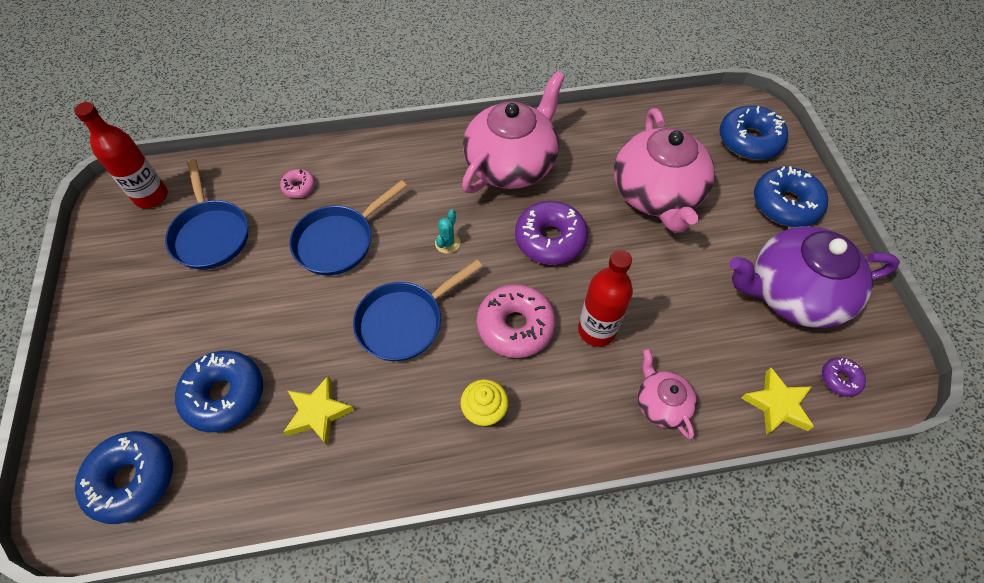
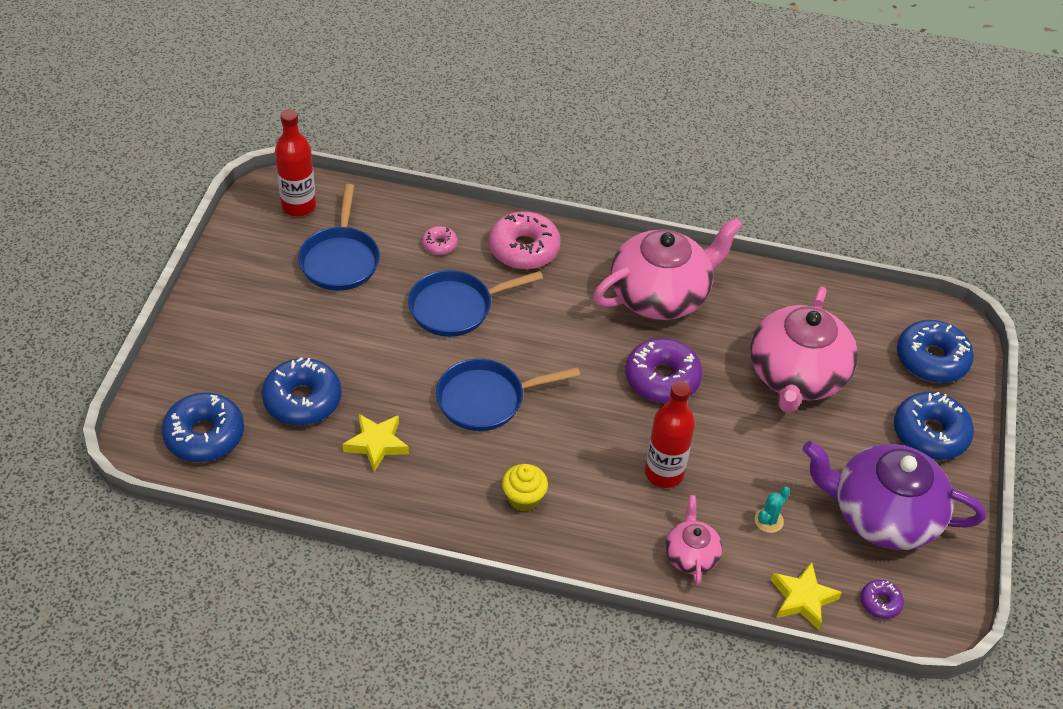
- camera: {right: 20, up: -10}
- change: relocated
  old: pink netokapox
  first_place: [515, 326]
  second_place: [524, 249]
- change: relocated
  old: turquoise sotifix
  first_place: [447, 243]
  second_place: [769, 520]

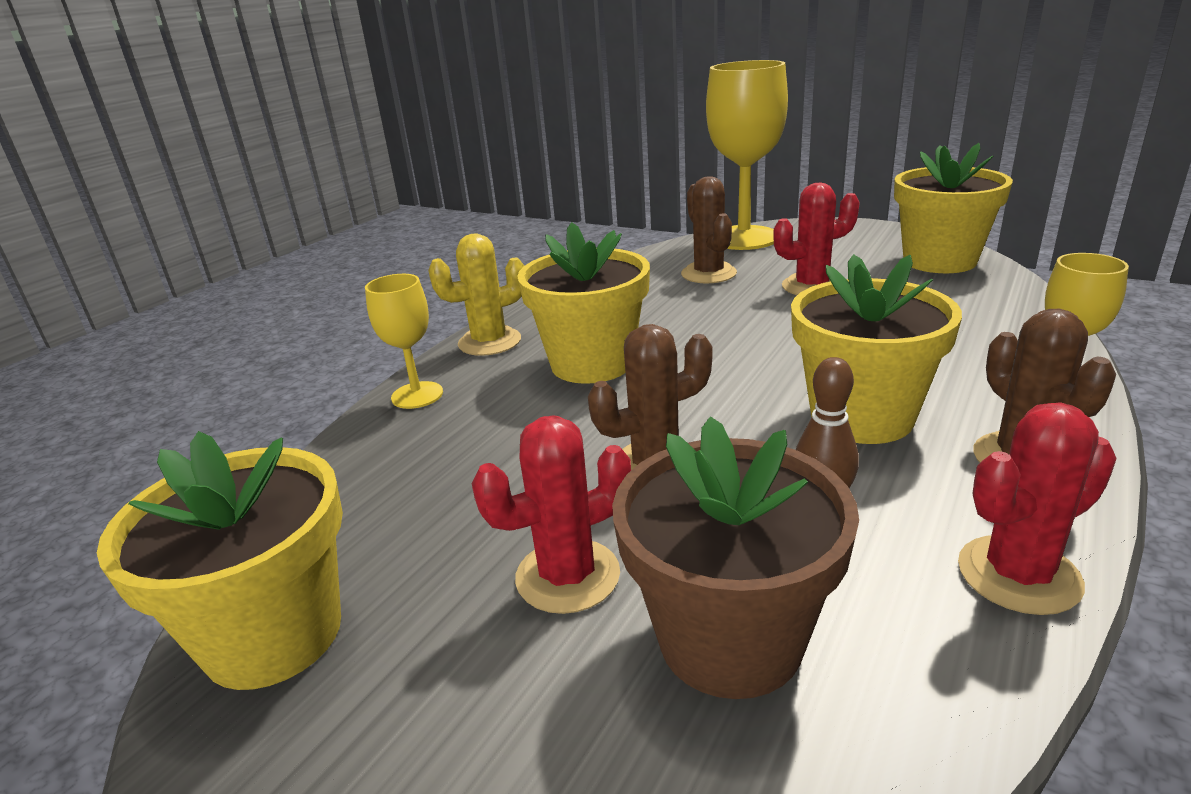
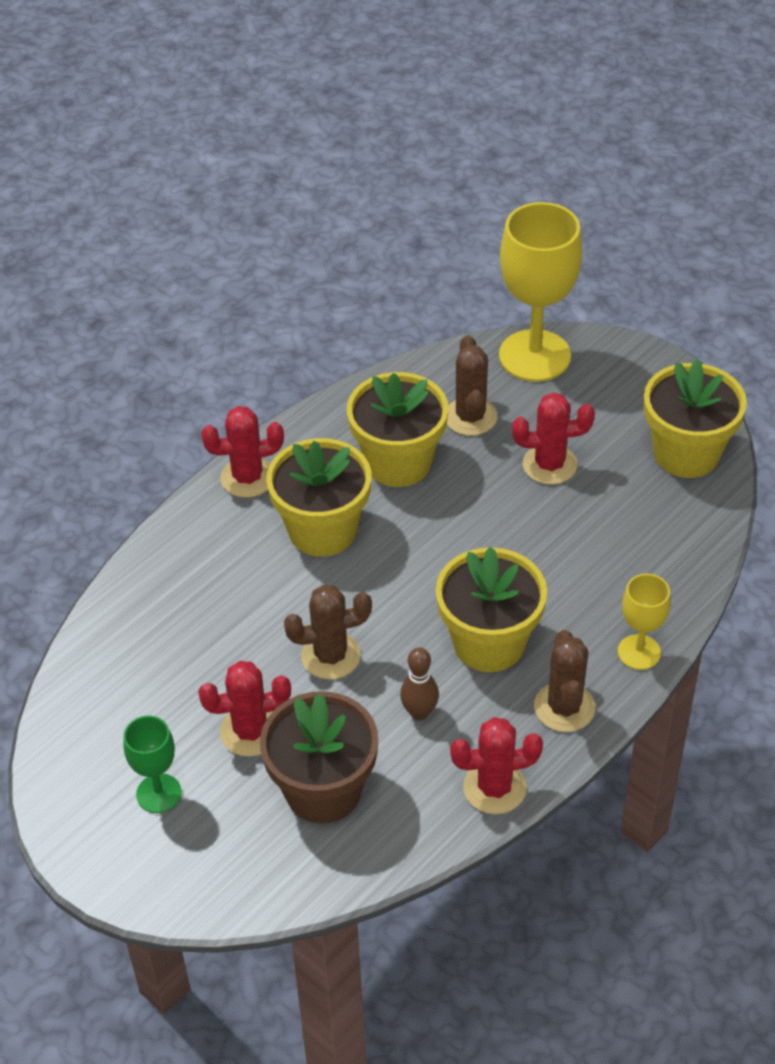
- camera: {right: 10, up: 20}
- change: appeared
  new: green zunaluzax
  second_place: [159, 793]
- change: colour
  old: yellow sotifix
  new: red sotifix
  first_place: [489, 342]
  second_place: [247, 478]
- change: relocated
  old: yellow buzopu
  first_place: [273, 635]
  second_place: [398, 462]
- change: missing
  old: yellow zunaluzax
  first_place: [417, 395]

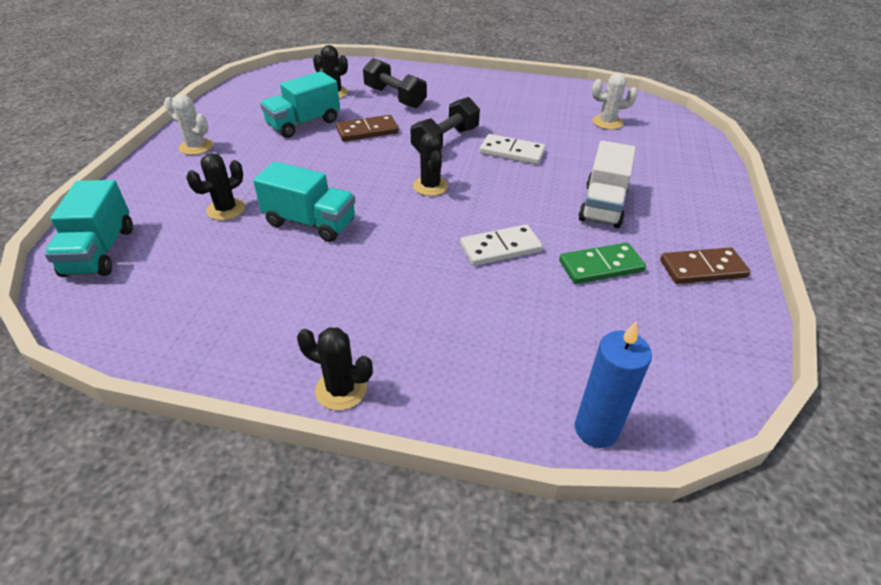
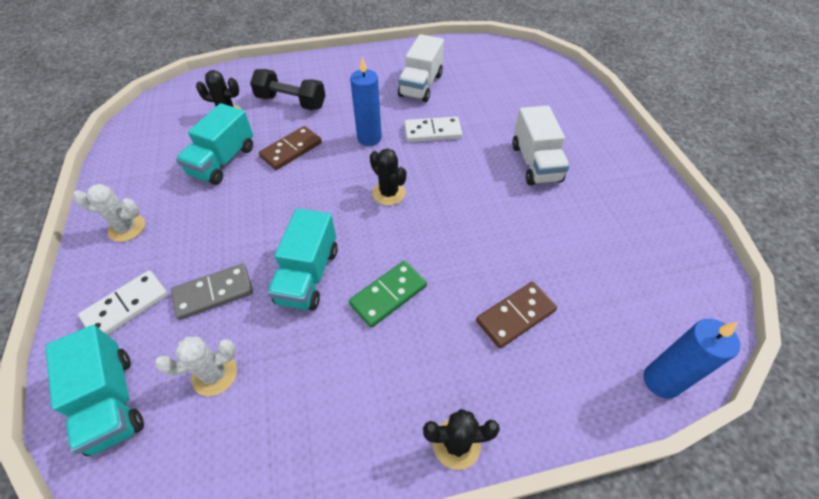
- camera: {right: -25, up: 10}
- change: relocated
  old: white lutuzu
  first_place: [500, 248]
  second_place: [126, 306]
- change: relocated
  old: white sotifix
  first_place: [607, 122]
  second_place: [215, 374]
- change: exchanged
  old: black sotifix
  new: grey lutuzu
  first_place: [226, 209]
  second_place: [214, 293]
- change: spun
  old: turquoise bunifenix
  first_place: [310, 222]
  second_place: [308, 275]
  degrees: 105
- change: relocated
  old: green lutuzu
  first_place: [601, 266]
  second_place: [388, 295]
- change: exchanged
  old: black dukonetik
  new: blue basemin
  first_place: [445, 141]
  second_place: [369, 138]
- change: appeared
  new: white bunifenix
  second_place: [421, 85]
- change: relocated
  old: brown lutuzu
  first_place: [702, 269]
  second_place: [515, 316]

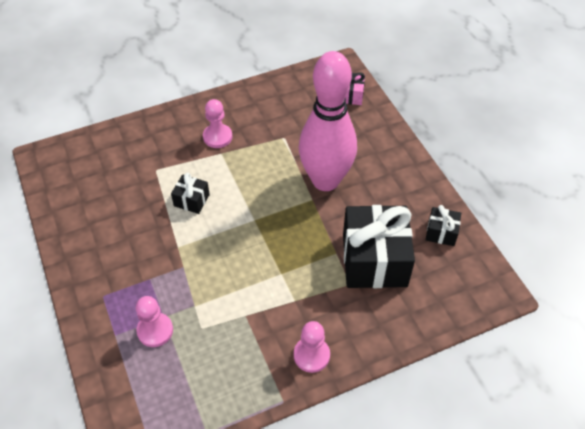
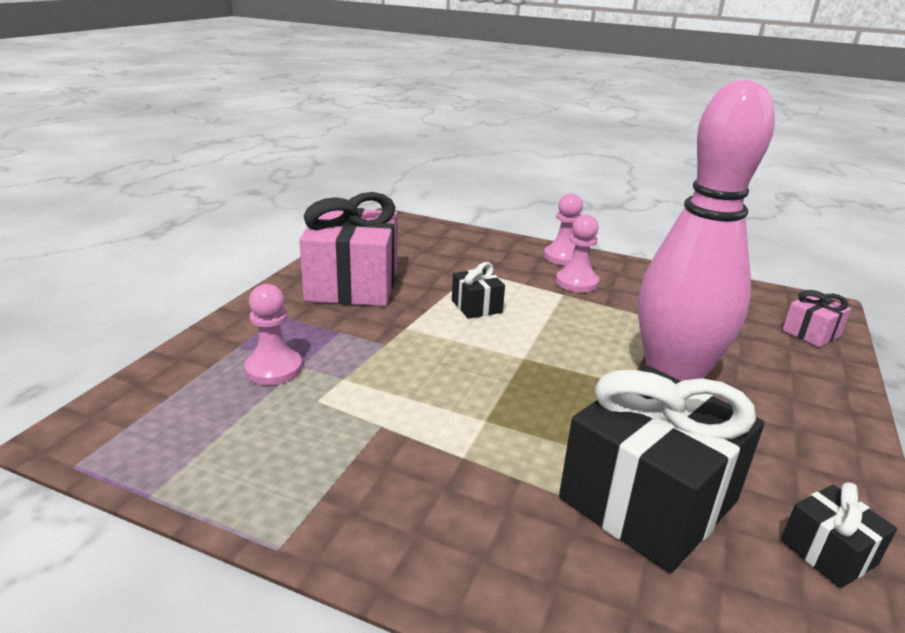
- camera: {right: 45, up: -25}
- change: appeared
  new: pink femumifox
  second_place: [352, 284]
- change: relocated
  old: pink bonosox
  first_place: [311, 355]
  second_place: [563, 257]

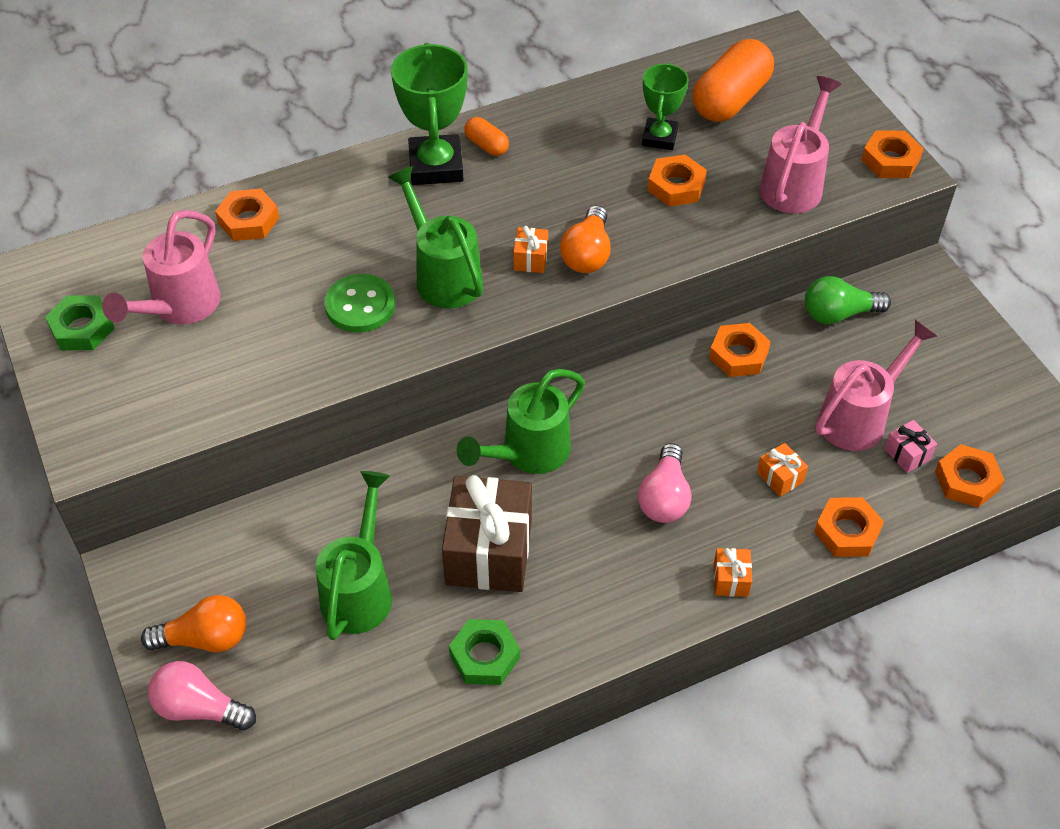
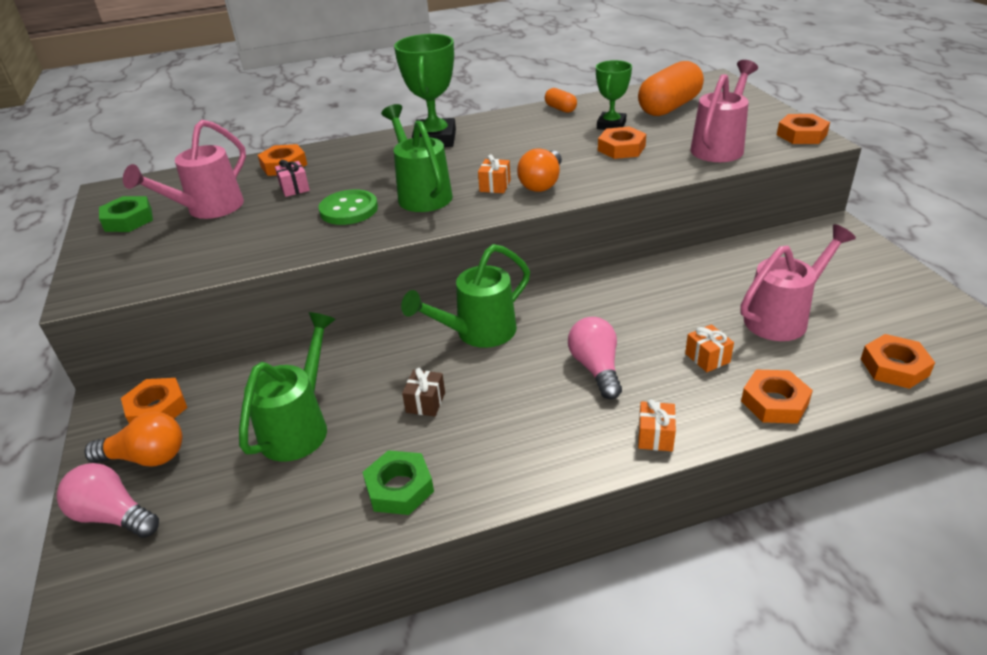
- camera: {right: 10, up: -15}
- change: relocated
  old: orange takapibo
  first_place: [738, 355]
  second_place: [157, 409]
- change: relocated
  old: pink femumifox
  first_place: [907, 454]
  second_place: [294, 188]
- change: size
  old: brown femumifox
  first_place: [489, 551]
  second_place: [425, 402]
  factor: 0.43
- change: relocated
  old: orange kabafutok
  first_place: [486, 145]
  second_place: [560, 109]
- change: spun
  old: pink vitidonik
  first_place: [664, 497]
  second_place: [596, 368]
  degrees: 150
- change: missing
  old: green vitidonik
  first_place: [839, 314]

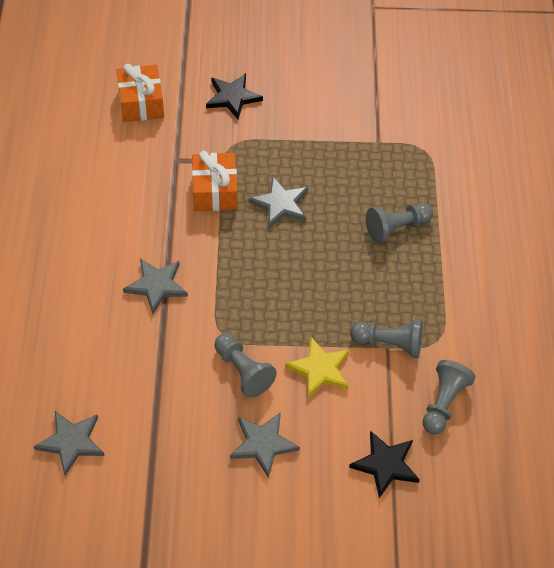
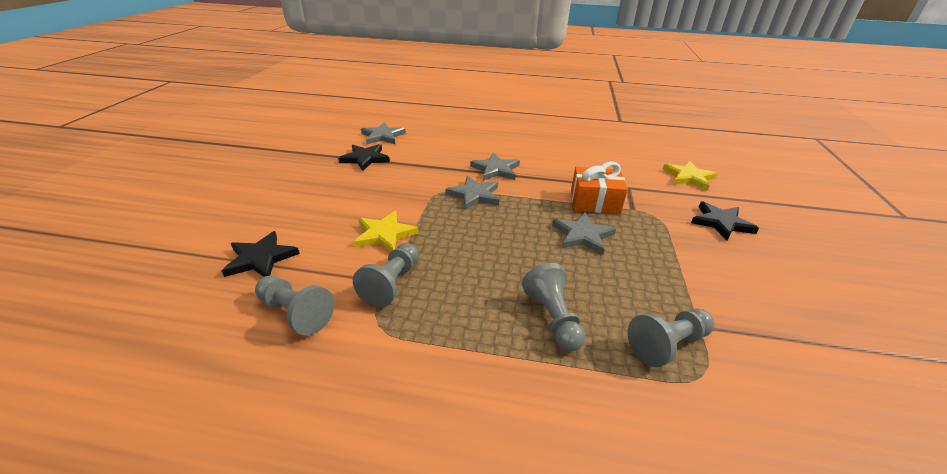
- camera: {right: 100, up: -20}
- change: appeared
  new: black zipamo
  second_place: [365, 159]
- change: relocated
  old: grey zipamo
  first_place: [263, 444]
  second_place: [474, 195]
- change: relocated
  old: grey bonosox
  first_place: [243, 371]
  second_place: [667, 345]
- change: exchanged
  old: orange femumifox
  new: yellow zipamo
  first_place: [141, 103]
  second_place: [689, 177]

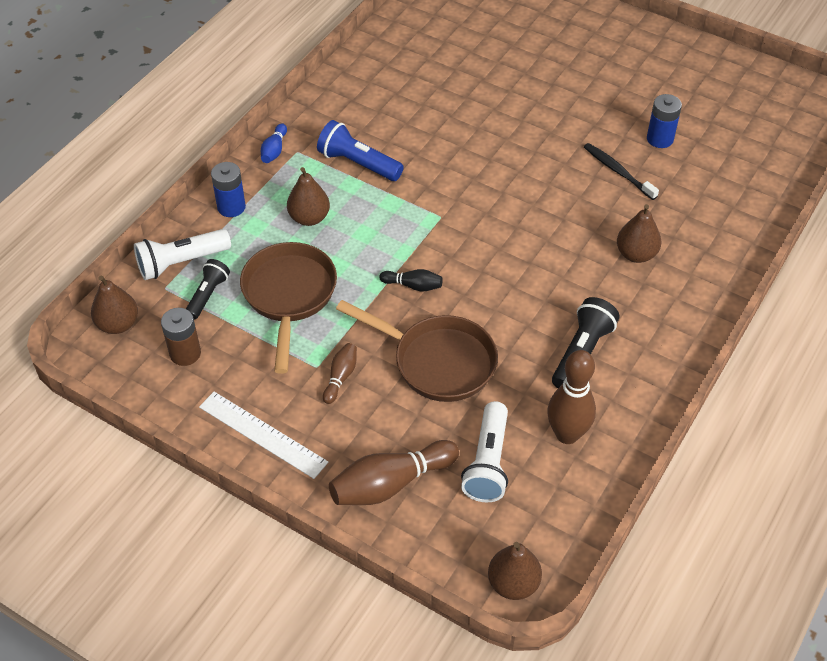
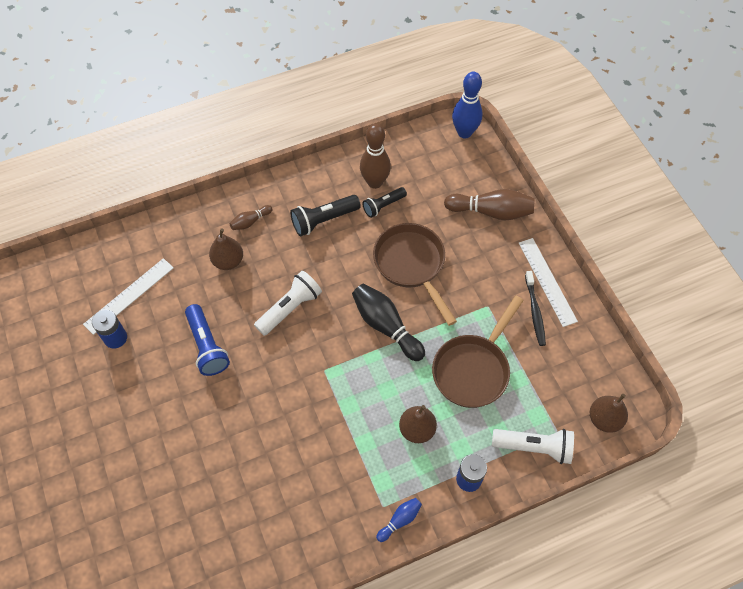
- camera: {right: -145, up: 10}
- change: appeared
  new: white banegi
  second_place: [129, 295]
- change: relocated
  old: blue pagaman
  first_place: [358, 164]
  second_place: [207, 346]
- change: relocated
  old: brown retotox
  first_place: [340, 377]
  second_place: [250, 221]
- change: relocated
  old: white pagaman
  first_place: [488, 463]
  second_place: [290, 308]
- change: size
  old: black retotox
  first_place: [413, 285]
  second_place: [386, 326]
  factor: 1.92
- change: relocated
  old: black pagaman
  first_place: [207, 295]
  second_place: [383, 206]
- change: exchanged
  old: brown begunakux
  new: blue retotox
  first_place: [513, 583]
  second_place: [464, 132]
- change: relocated
  old: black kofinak
  first_place: [618, 172]
  second_place: [535, 311]
- change: missing
  old: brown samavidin
  first_place: [185, 353]

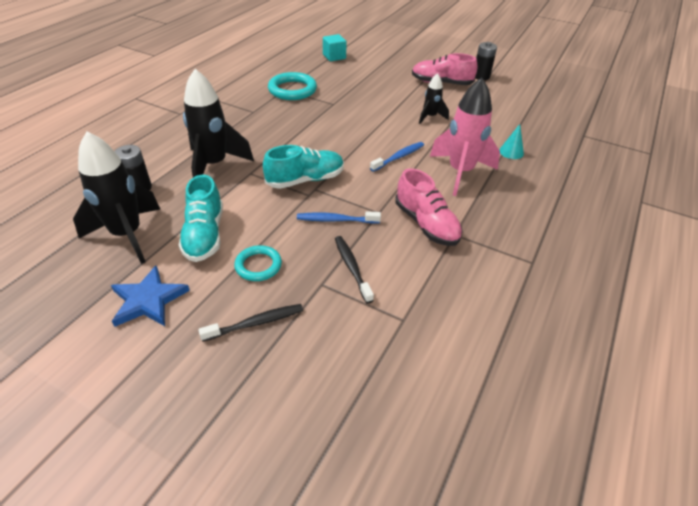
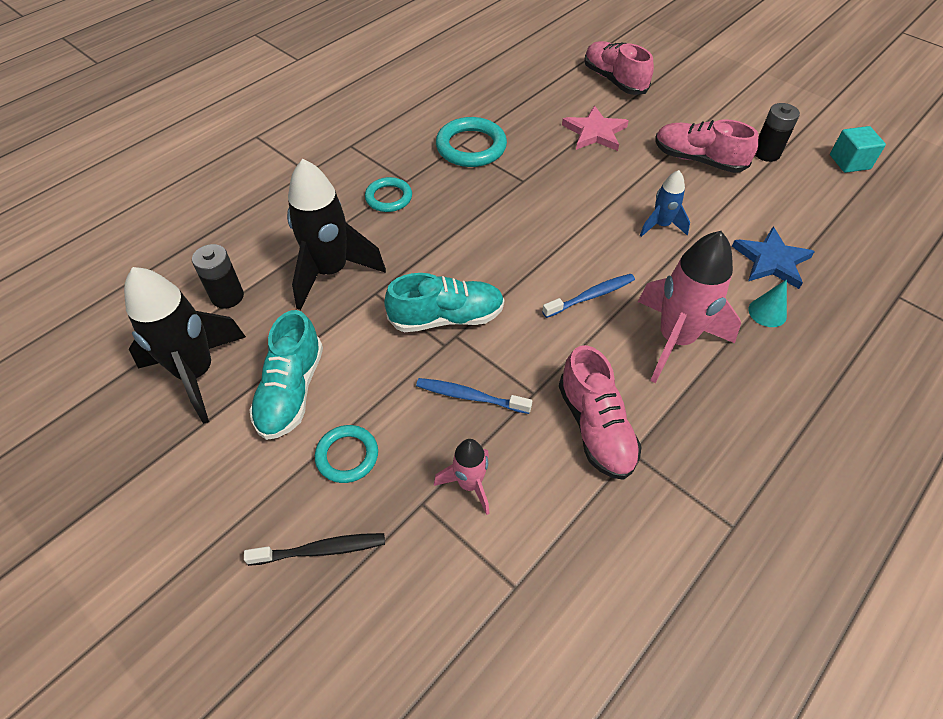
- camera: {right: 15, up: 10}
- change: appeared
  new: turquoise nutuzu
  second_place: [389, 197]
- change: exchanged
  old: black kofinak
  new: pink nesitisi
  first_place: [352, 268]
  second_place: [469, 484]
- change: appeared
  new: pink zipamo
  second_place: [595, 132]
- change: appeared
  new: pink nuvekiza
  second_place: [614, 80]
- change: colour
  old: black nesitisi
  new: blue nesitisi
  first_place: [430, 117]
  second_place: [661, 225]
- change: relocated
  old: blue zipamo
  first_place: [148, 300]
  second_place: [771, 261]
- change: relocated
  old: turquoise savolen
  first_place: [334, 57]
  second_place: [849, 162]

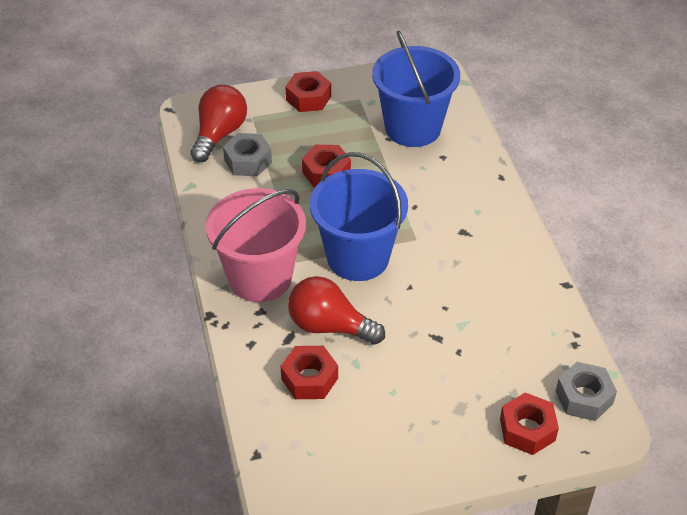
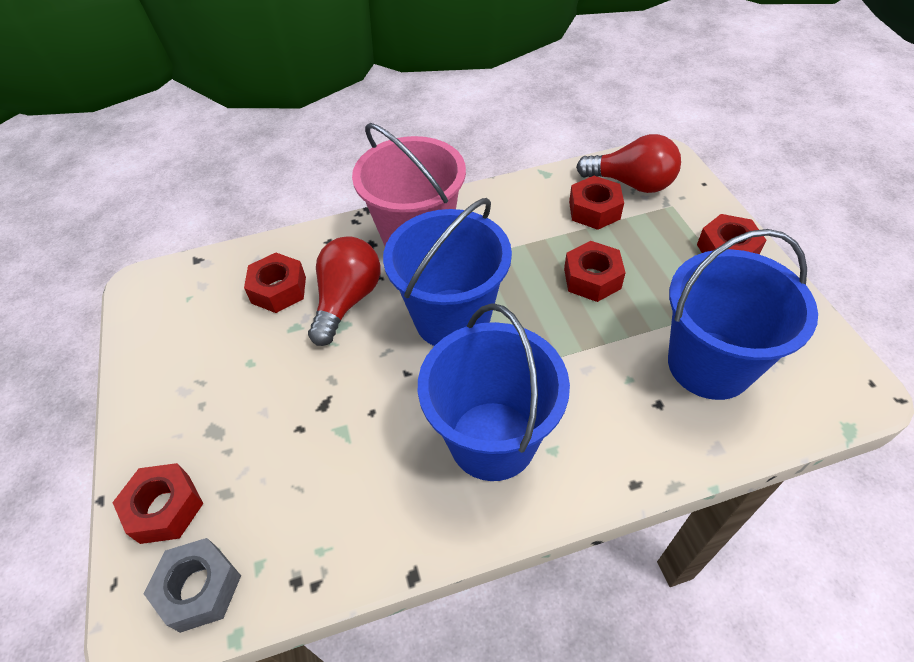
- camera: {right: 90, up: 5}
- change: appeared
  new: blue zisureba
  second_place: [492, 440]
- change: colour
  old: grey takapibo
  new: red takapibo
  first_place: [248, 161]
  second_place: [594, 210]

